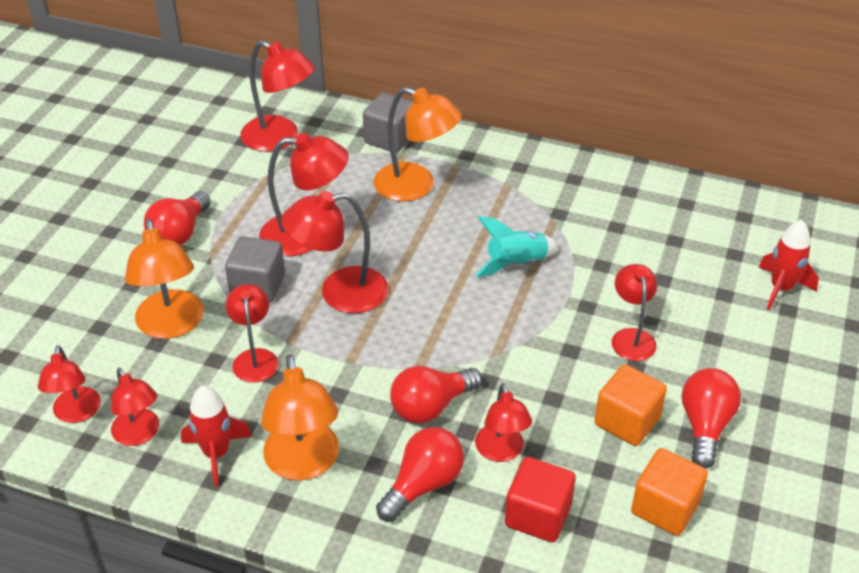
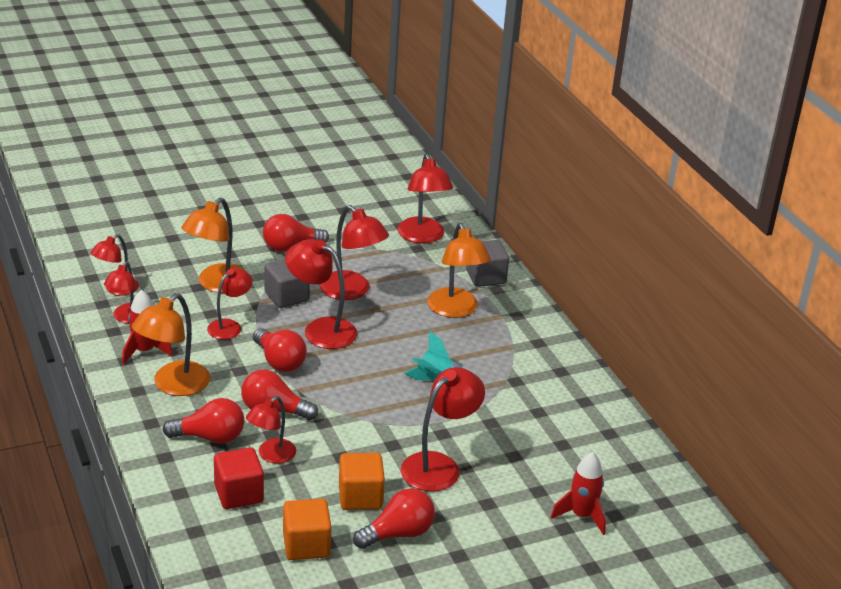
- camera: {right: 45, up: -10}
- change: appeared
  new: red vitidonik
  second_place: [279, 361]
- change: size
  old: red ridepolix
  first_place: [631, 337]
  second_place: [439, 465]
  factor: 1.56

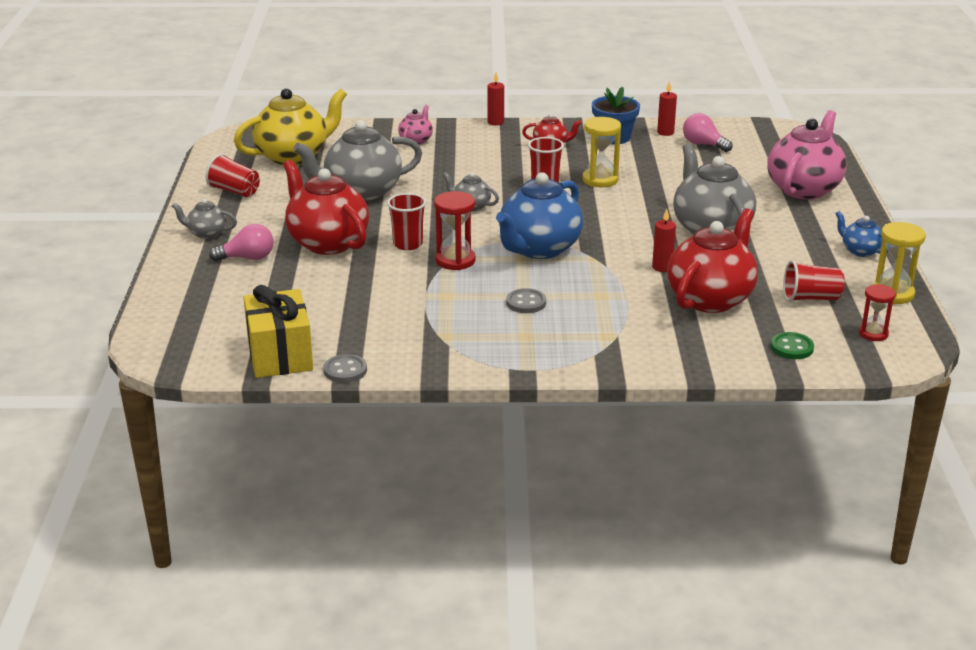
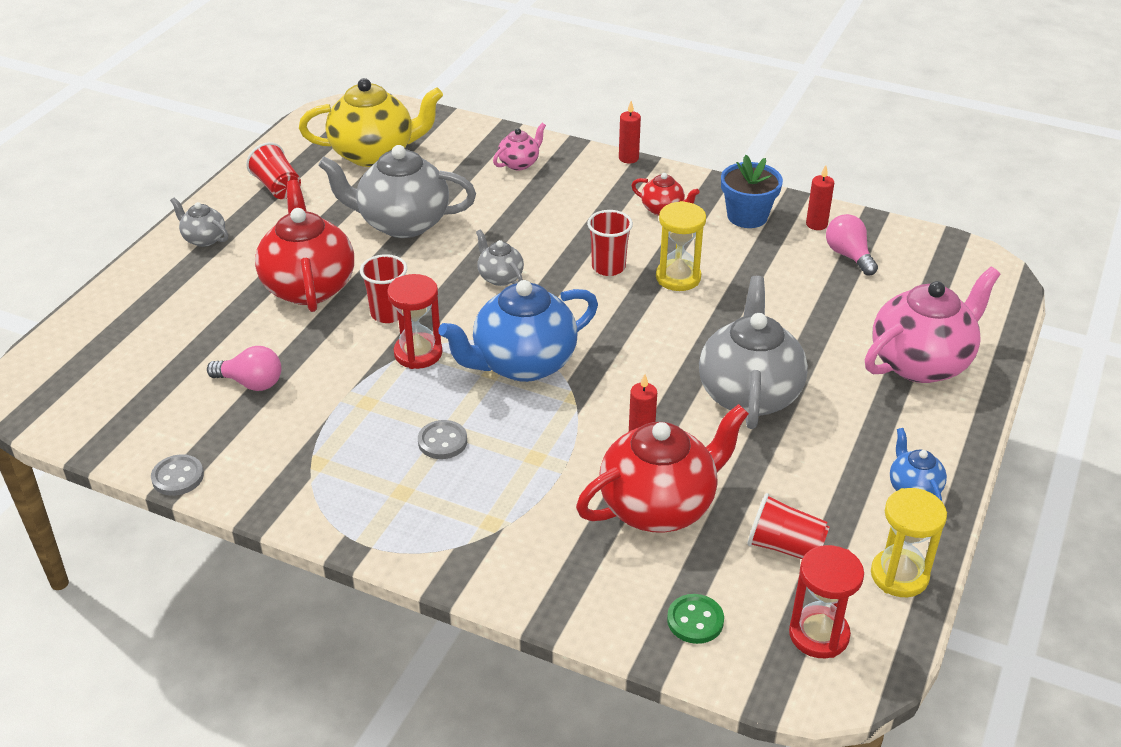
- camera: {right: 25, up: 10}
- change: relocated
  old: pink vitidonik
  first_place: [247, 258]
  second_place: [251, 383]
- change: size
  old: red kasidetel
  first_place: [873, 334]
  second_place: [818, 634]
  factor: 1.51
- change: missing
  old: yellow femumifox
  first_place: [280, 355]

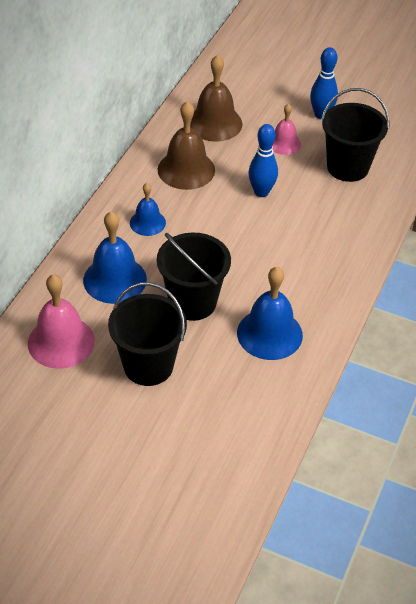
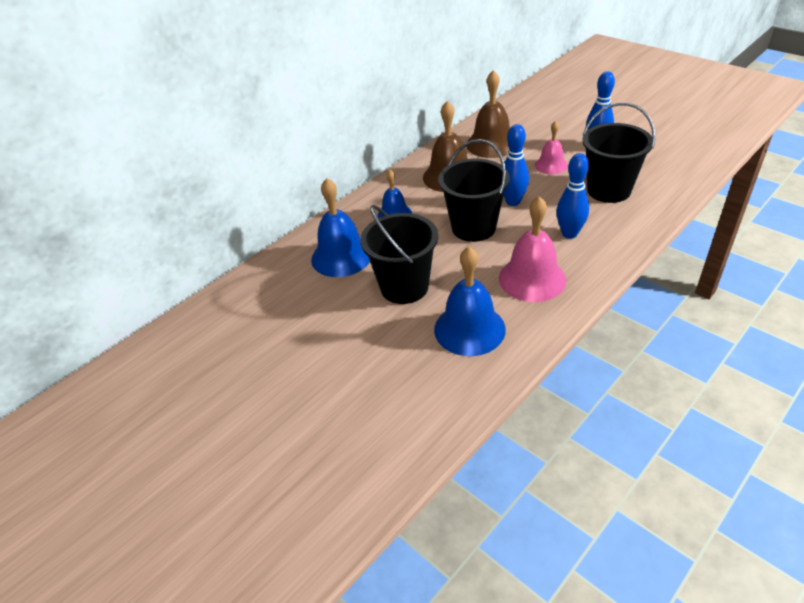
- camera: {right: 25, up: -5}
- change: relocated
  old: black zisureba
  first_place: [148, 366]
  second_place: [473, 227]
- change: relocated
  old: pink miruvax
  first_place: [61, 342]
  second_place: [532, 279]
- change: appeared
  new: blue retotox
  second_place: [569, 233]

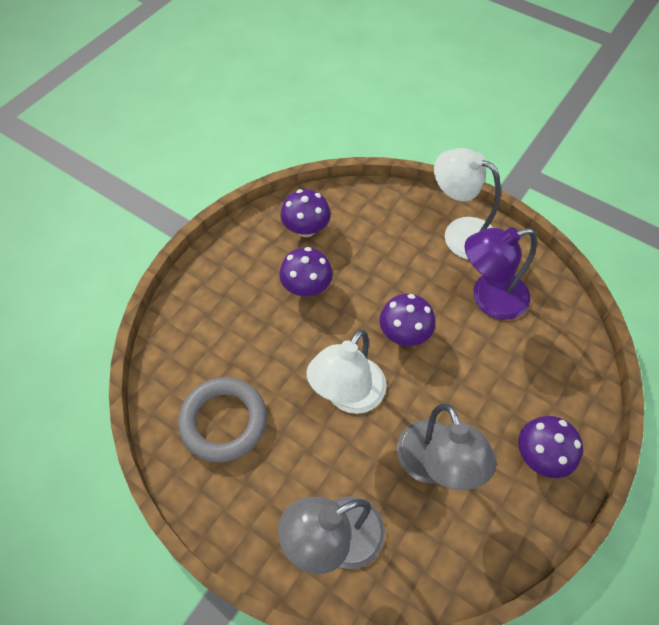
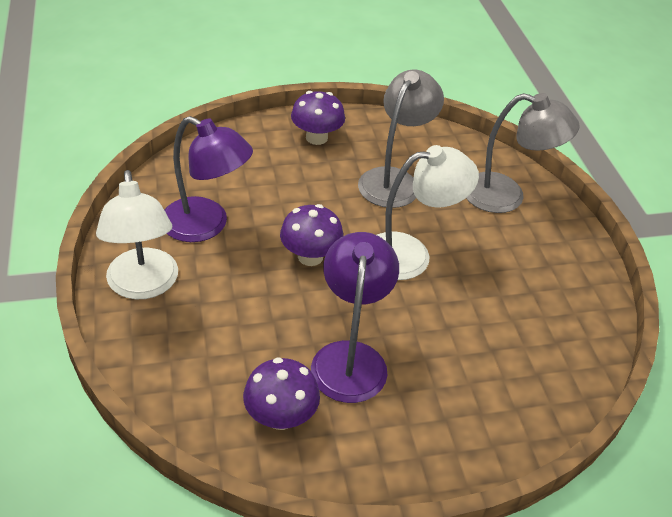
- camera: {right: -140, up: -15}
- change: exchanged
  old: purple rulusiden
  new: purple ridepolix
  first_place: [306, 287]
  second_place: [350, 357]
- change: missing
  old: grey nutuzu
  first_place: [224, 421]

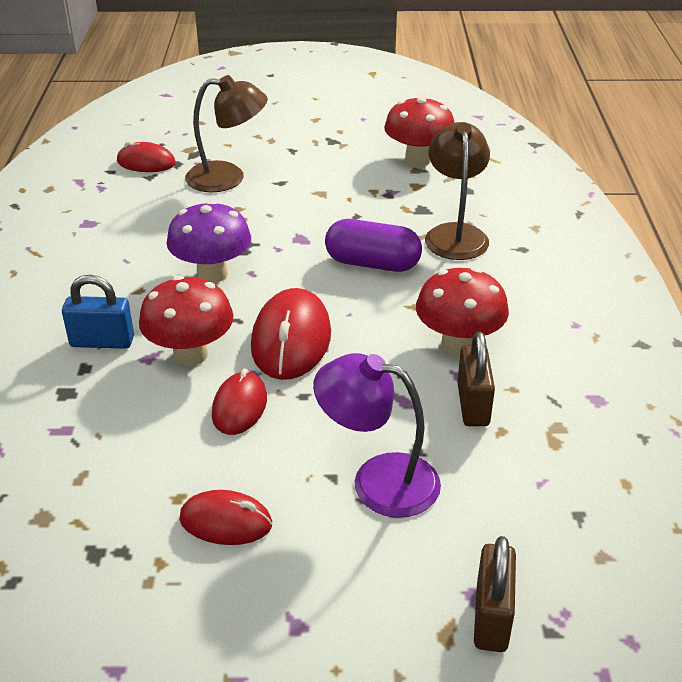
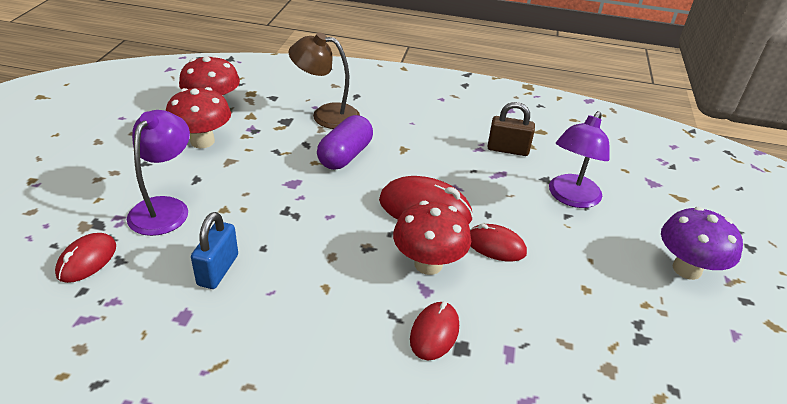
- camera: {right: -80, up: 0}
- change: colour
  old: brown ridepolix
  new: purple ridepolix
  first_place: [228, 178]
  second_place: [165, 208]
- change: relocated
  old: red rulusiden
  first_place: [458, 344]
  second_place: [202, 141]
- change: relocated
  old: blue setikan
  first_place: [102, 342]
  second_place: [218, 270]
- change: relocated
  old: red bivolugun
  first_place: [226, 522]
  second_place: [434, 333]
- change: relocated
  old: purple rulusiden
  first_place: [212, 274]
  second_place: [686, 269]
- change: missing
  old: brown setikan
  first_place: [491, 617]

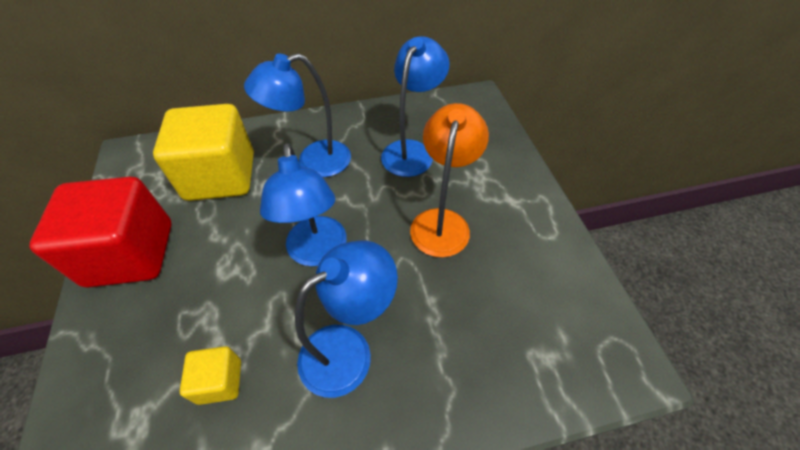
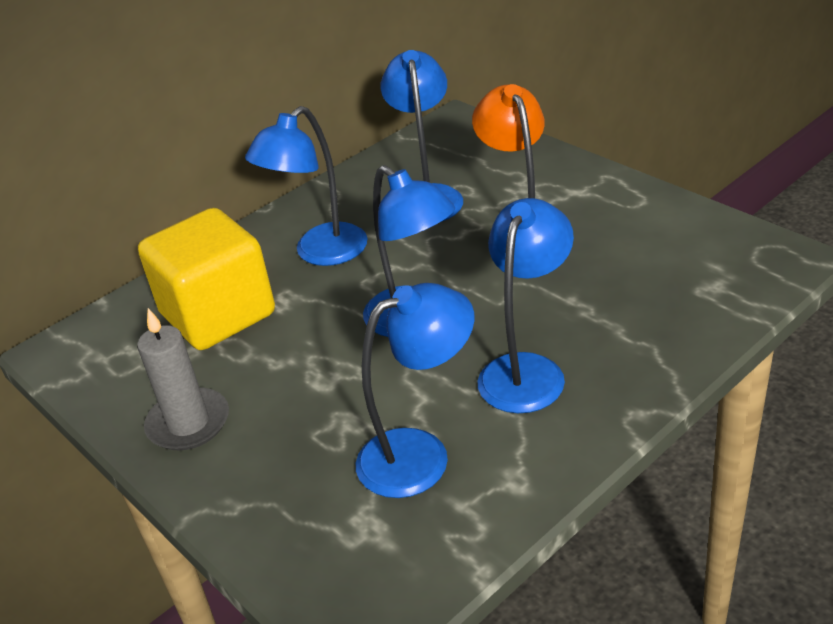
- camera: {right: -25, up: -15}
- change: exchanged
  old: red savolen
  new: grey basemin
  first_place: [131, 254]
  second_place: [188, 423]
- change: exchanged
  old: yellow savolen
  new: blue ridepolix
  first_place: [220, 381]
  second_place: [420, 454]

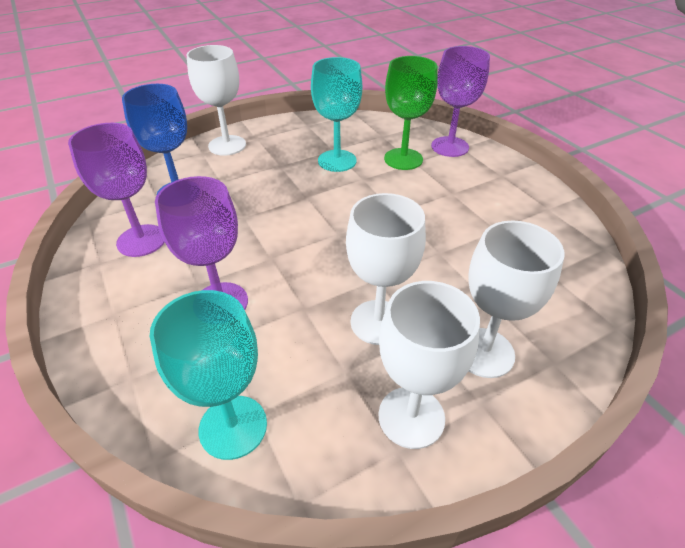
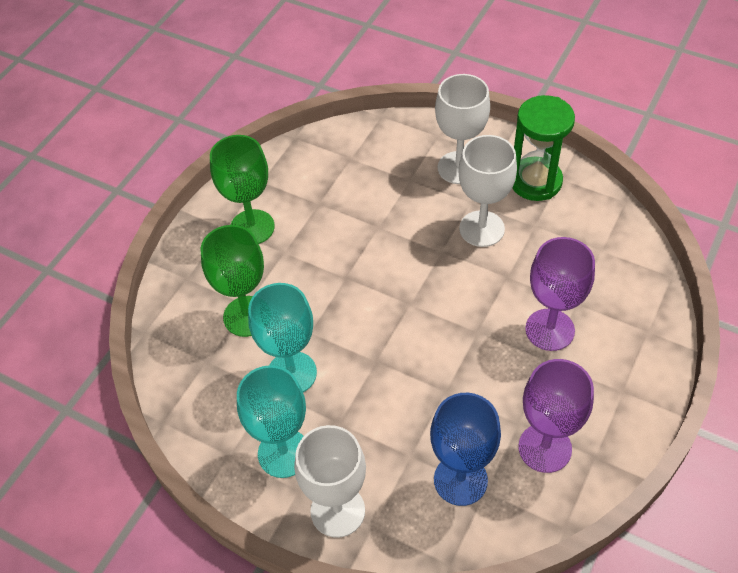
- camera: {right: -120, up: 10}
- change: appeared
  new: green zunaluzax
  second_place: [252, 227]
- change: relocated
  old: turquoise zunaluzax
  first_place: [233, 427]
  second_place: [284, 453]
- change: exchanged
  old: white zunaluzax
  new: green kasidetel
  first_place: [411, 417]
  second_place: [535, 181]
- change: missing
  old: purple zunaluzax
  first_place: [450, 147]

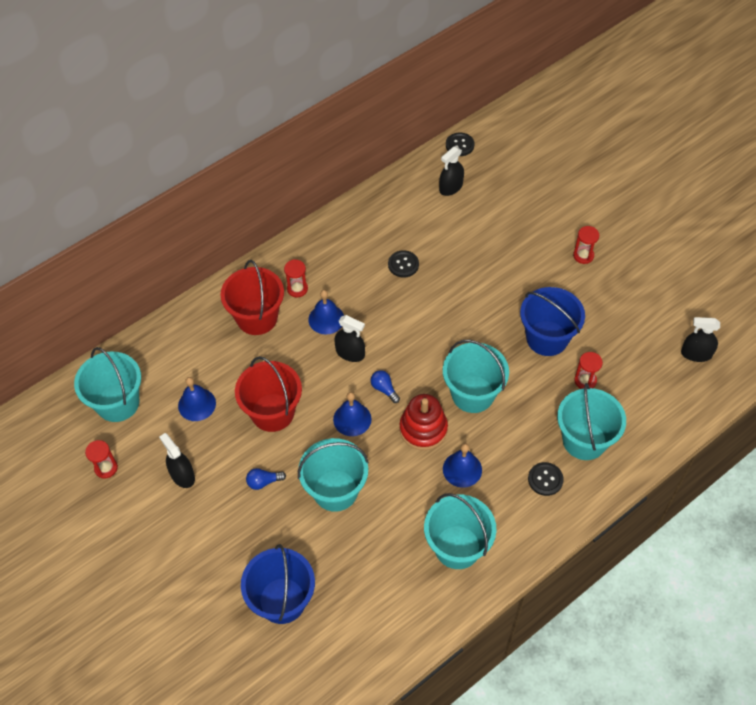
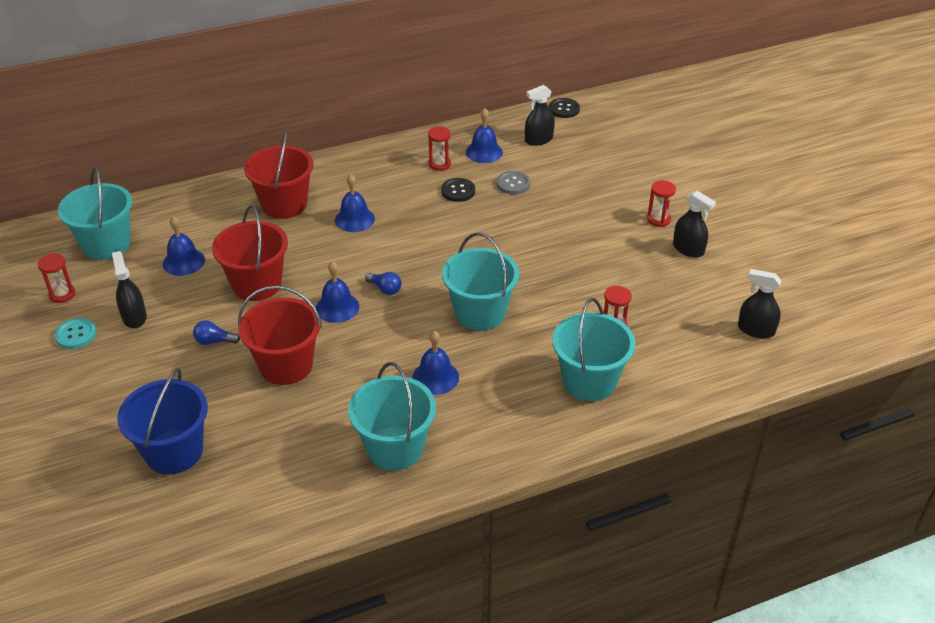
- camera: {right: 15, up: -15}
- change: appeared
  new: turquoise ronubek
  second_place: [76, 335]
- change: colour
  old: turquoise zisureba
  new: red zisureba
  first_place: [335, 490]
  second_place: [286, 365]
- change: spun
  old: blue vitidonik
  first_place: [384, 389]
  second_place: [385, 289]
  degrees: 150
- change: relocated
  old: red kasidetel
  first_place: [297, 289]
  second_place: [439, 164]
- change: appeared
  new: blue miruvax
  second_place: [484, 152]
- change: appeared
  new: grey ronubek
  second_place: [513, 184]
- change: relocated
  old: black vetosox
  first_place: [350, 353]
  second_place: [688, 249]
- change: missing
  old: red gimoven
  first_place: [423, 429]
- change: missing
  old: blue zisureba
  first_place: [547, 338]
- change: missing
  old: black ronubek
  first_place: [545, 479]

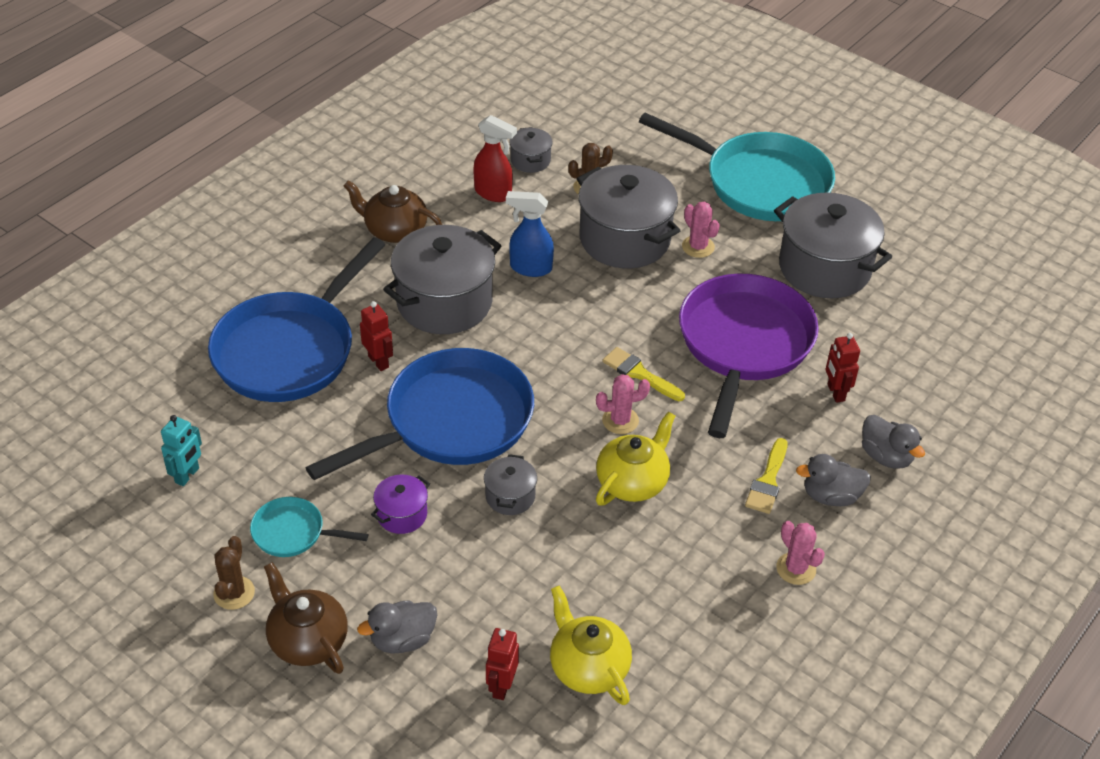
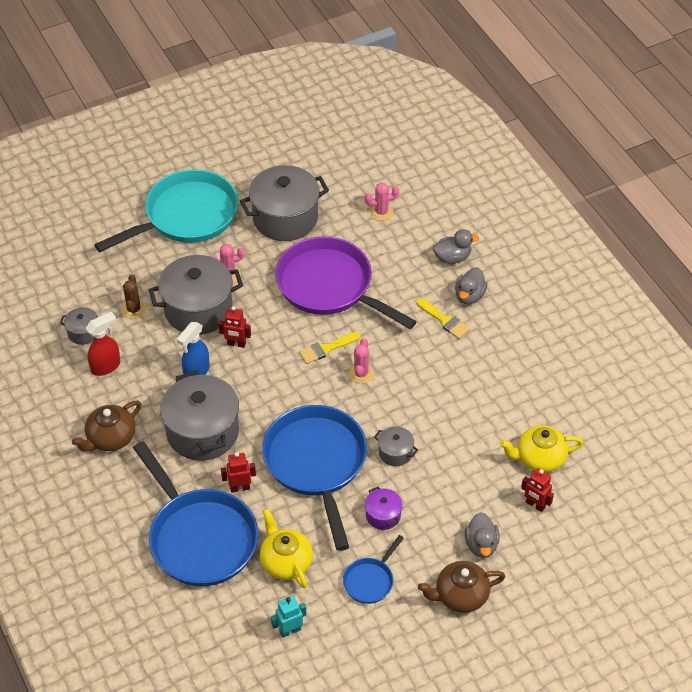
- camera: {right: -65, up: 5}
- change: relocated
  old: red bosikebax
  first_place: [835, 393]
  second_place: [236, 344]
- change: relocated
  old: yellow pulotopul
  first_place: [633, 481]
  second_place: [285, 562]
- change: spun
  old: turquoise bosikebax
  first_place: [187, 475]
  second_place: [290, 630]
  degrees: -75
- change: colour
  old: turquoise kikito
  new: blue kikito
  first_place: [293, 533]
  second_place: [370, 580]
- change: relocated
  old: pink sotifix
  first_place: [796, 569]
  second_place: [381, 212]
- change: missing
  old: brown sotifix
  first_place: [234, 593]

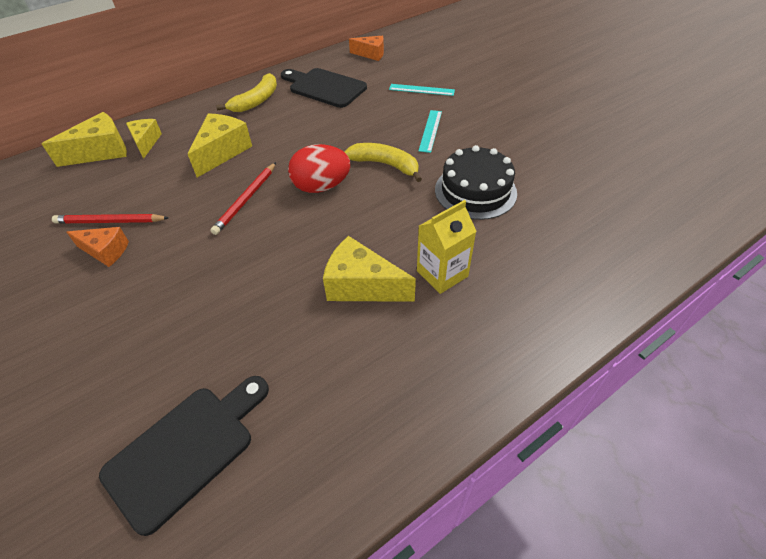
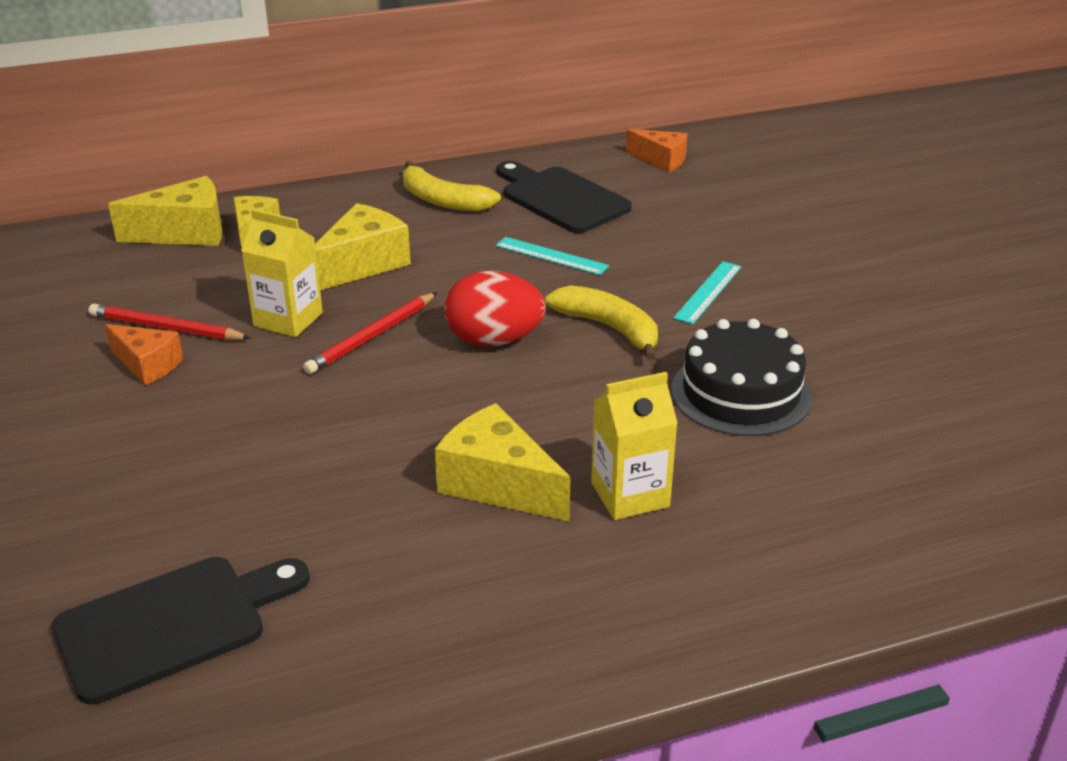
- camera: {right: 15, up: -15}
- change: appeared
  new: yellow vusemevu
  second_place: [288, 319]
- change: spun
  old: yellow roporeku
  first_place: [256, 101]
  second_place: [443, 200]
  degrees: 75
- change: relocated
  old: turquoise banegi
  first_place: [421, 90]
  second_place: [551, 256]

